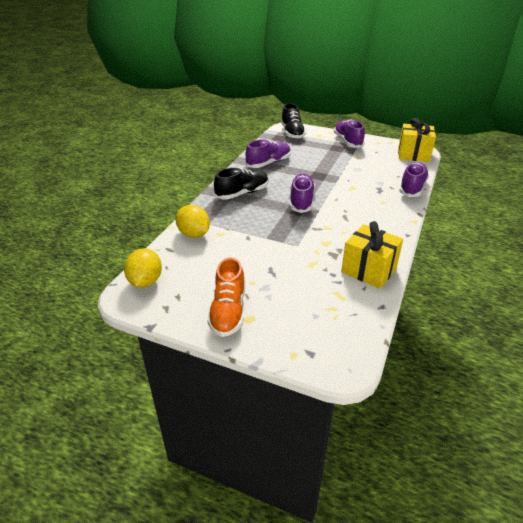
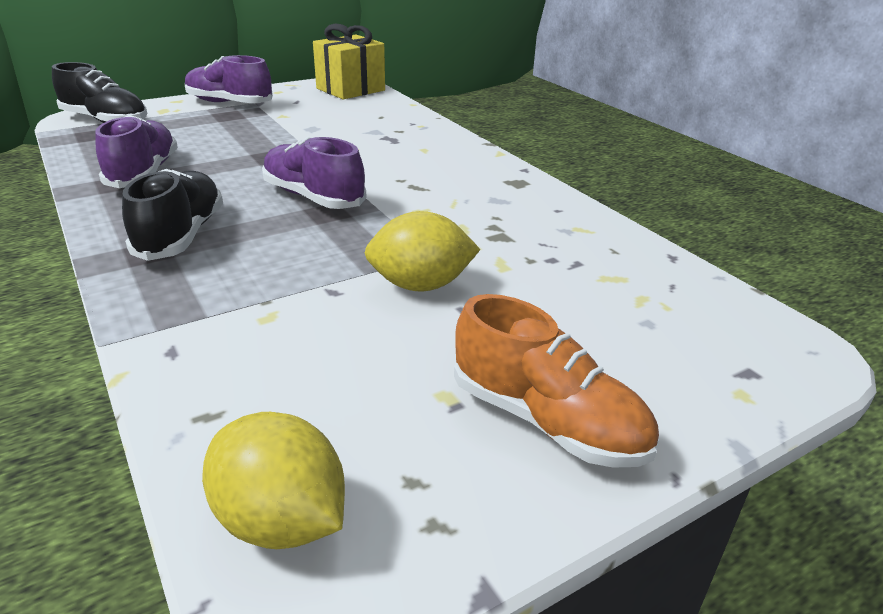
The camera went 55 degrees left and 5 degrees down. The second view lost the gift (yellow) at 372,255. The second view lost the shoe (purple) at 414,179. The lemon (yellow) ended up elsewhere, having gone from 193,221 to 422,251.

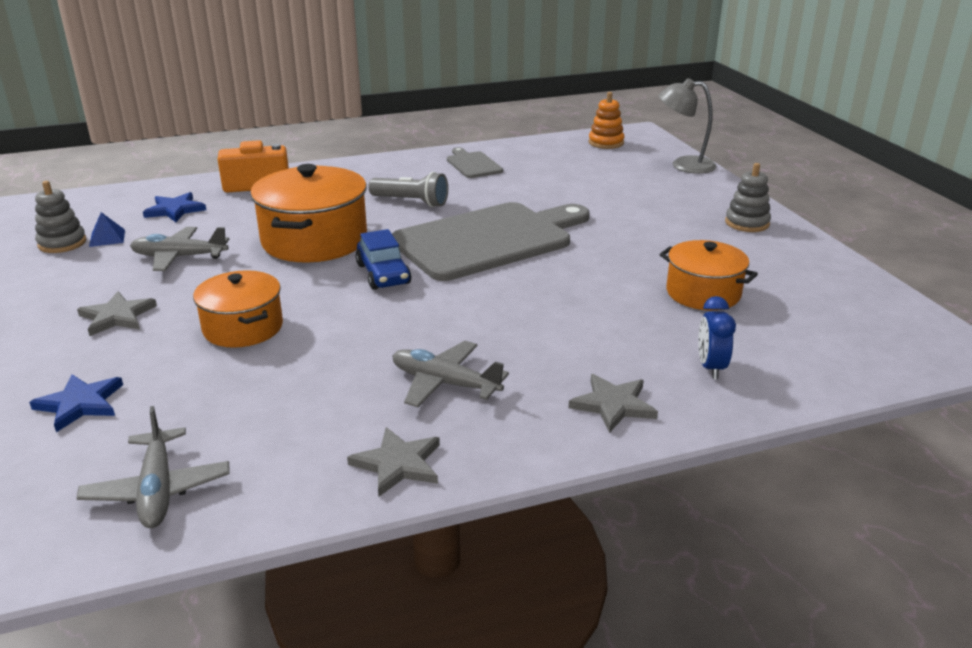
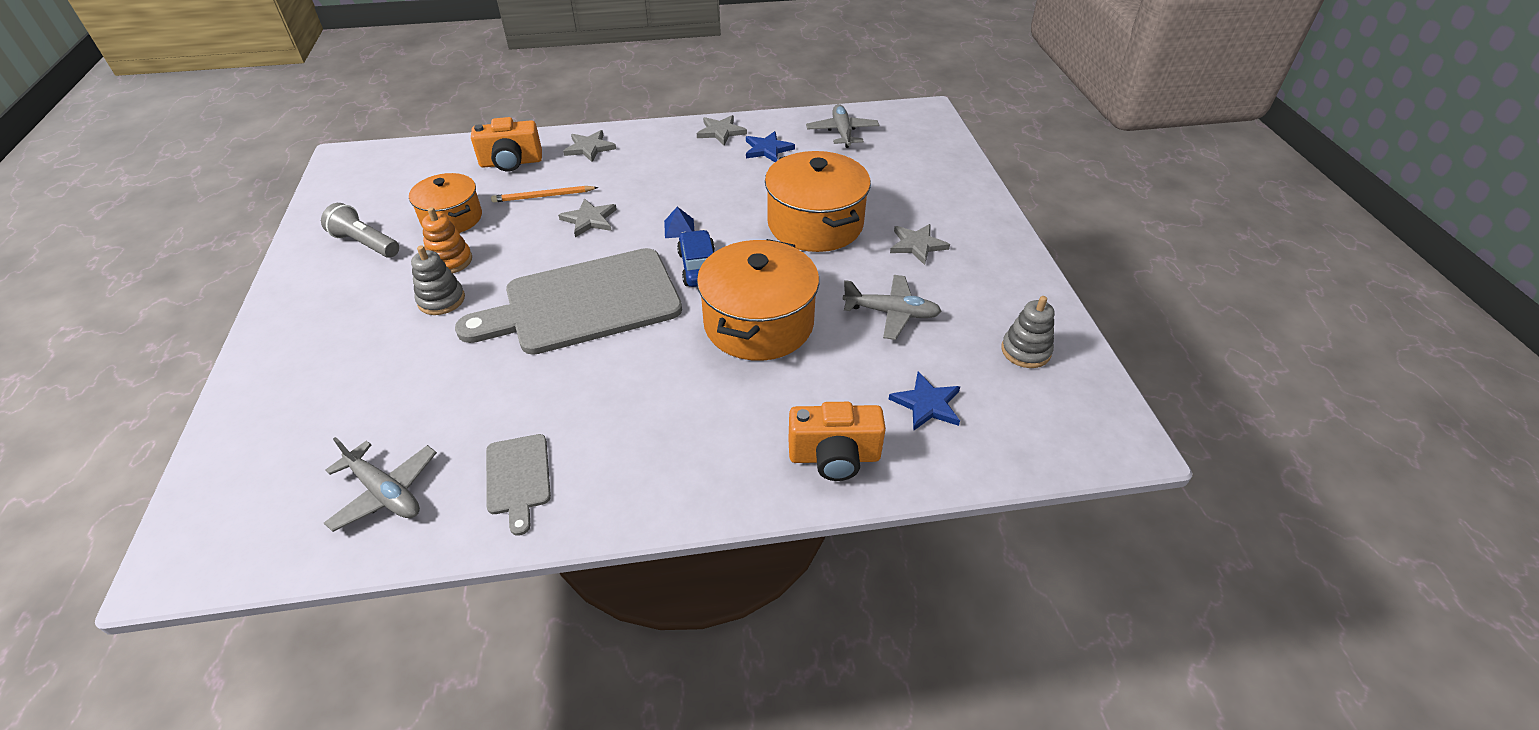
The camera went 170 degrees left and 15 degrees up. The second view lost the lamp (grey) at 688,126. The second view gained the pencil (orange) at 544,194. The second view gained the star (grey) at 587,217. The star (blue) ended up elsewhere, having gone from 76,403 to 770,146. The pyramid (blue) ended up elsewhere, having gone from 107,229 to 679,222. The flashlight (grey) ended up elsewhere, having gone from 408,189 to 360,230. The plane (grey) ended up elsewhere, having gone from 450,374 to 380,484. The stacking toy (orange) ended up elsewhere, having gone from 606,120 to 447,240. The stacking toy (grey) ended up elsewhere, having gone from 748,197 to 438,280. Where the clock (blue) stood at 717,337, the camera (orange) came to stand at 506,144. The size of the pot (orange) at 238,309 changed by a factor of 1.59.

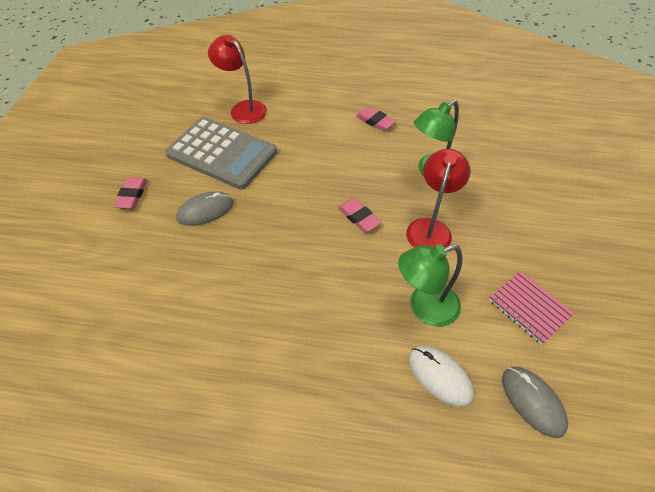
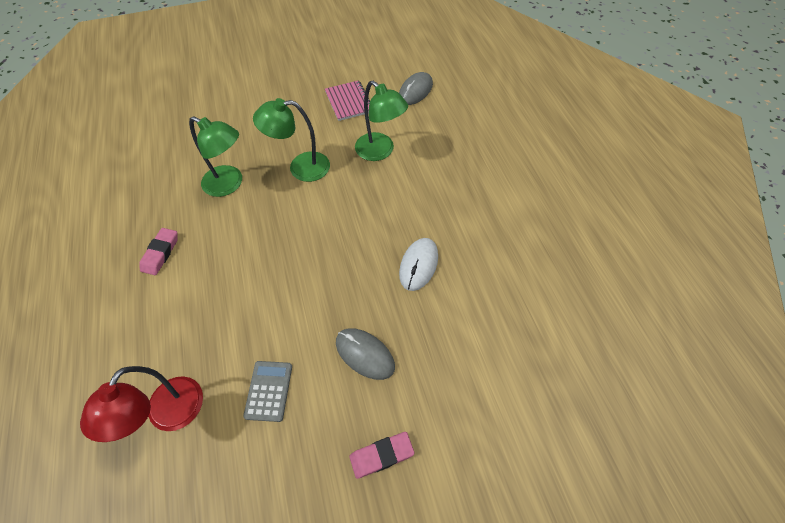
The camera went 115 degrees left and 5 degrees up. The second view lost the eraser (pink) at 360,215. The mouse (white) ended up elsewhere, having gone from 441,376 to 418,264. What was the lamp (red) at 438,198 turned into the lamp (green) at 291,140. The notebook (pink) at 531,308 ended up facing another way, 45 degrees counterclockwise from before. The size of the calculator (grey) at 221,153 changed by a factor of 0.45.

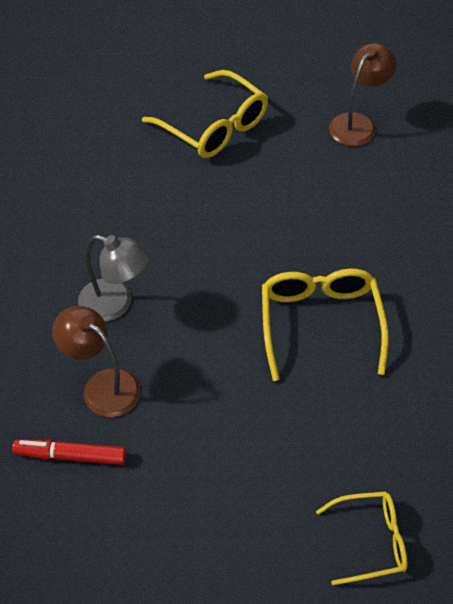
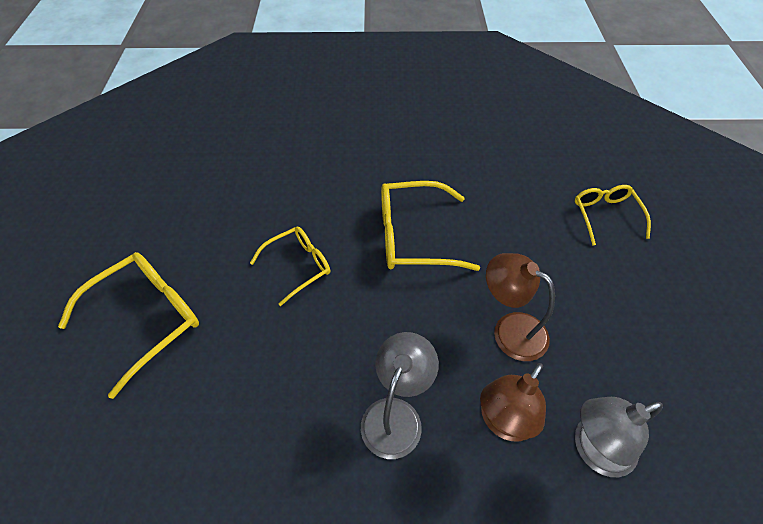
The camera went 90 degrees left and 0 degrees up. The second view gained the glasses (yellow) at 290,266. The lamp (brown) ended up elsewhere, having gone from 363,94 to 520,307. Where the marker (red) stood at 69,452, the lamp (grey) came to stand at 619,437.

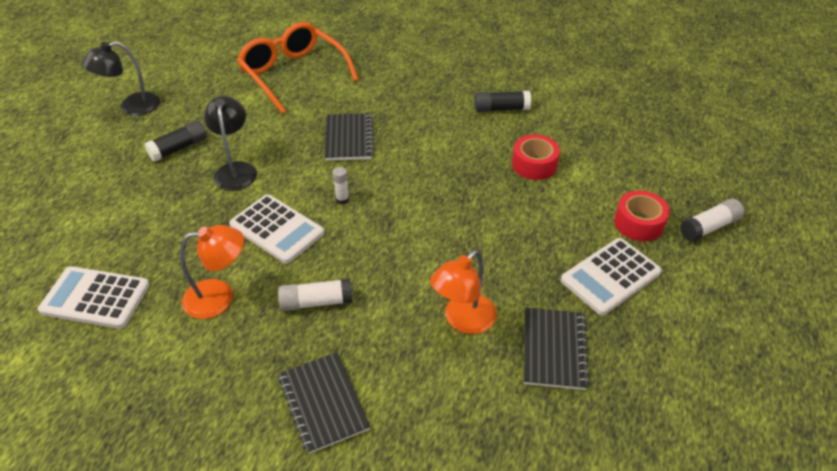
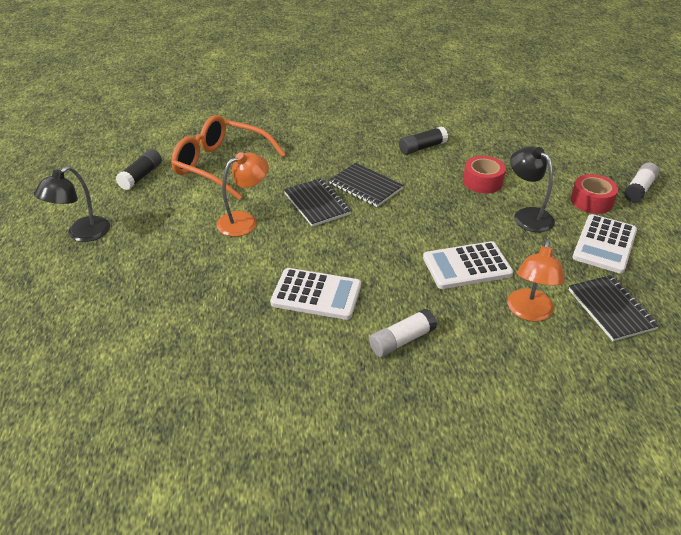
The camera went 25 degrees left and 5 degrees down. The second view lost the glue stick (white) at 341,185. The calculator (white) ended up elsewhere, having gone from 94,297 to 468,265. The glue stick (black) ended up elsewhere, having gone from 175,141 to 139,169. The lamp (orange) ended up elsewhere, having gone from 212,272 to 243,194. The lamp (black) ended up elsewhere, having gone from 230,143 to 532,189. The notebook (black) ended up elsewhere, having gone from 324,403 to 366,185.

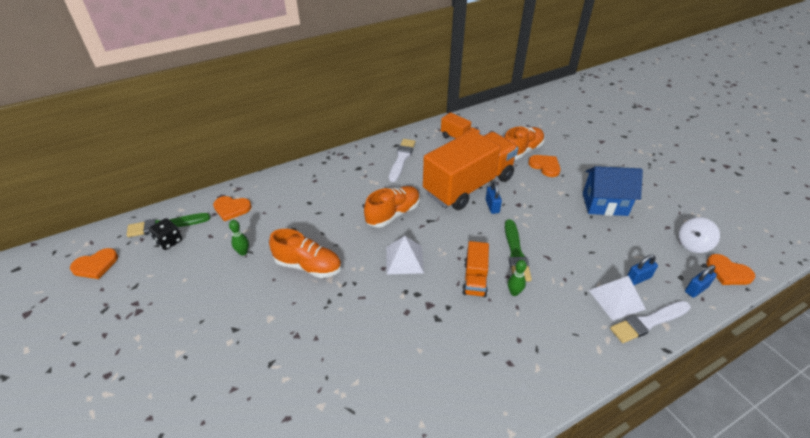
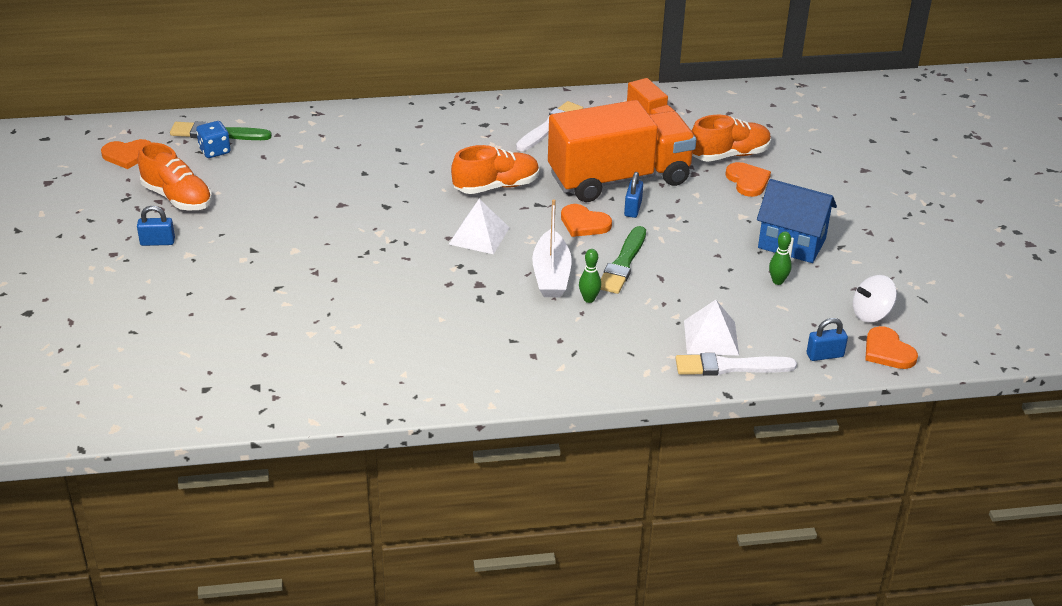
The camera went 20 degrees right and 5 degrees down. The heart (orange) ended up elsewhere, having gone from 232,208 to 586,220. The bowling pin (green) ended up elsewhere, having gone from 239,238 to 780,258. The shoe (orange) ended up elsewhere, having gone from 305,253 to 175,176. The padlock (blue) ended up elsewhere, having gone from 642,269 to 156,226. Where the truck (orange) stood at 475,269, the boat (white) came to stand at 552,248. What was the dice (black) at 165,234 turned into the dice (blue) at 213,139.

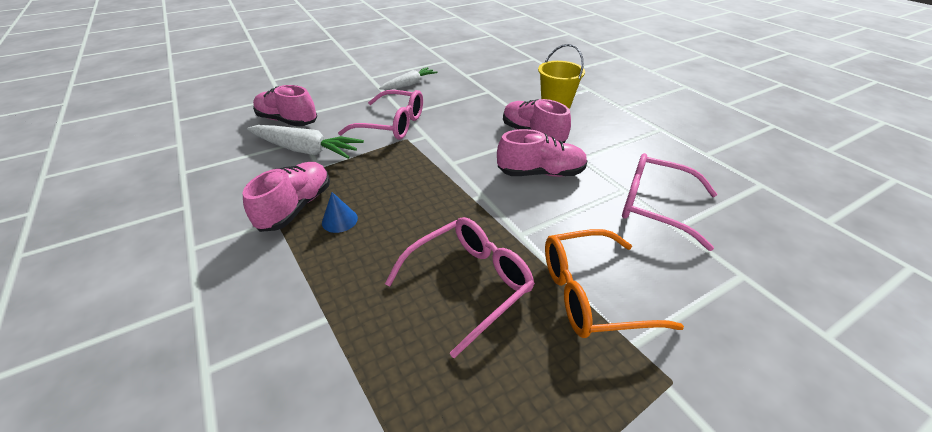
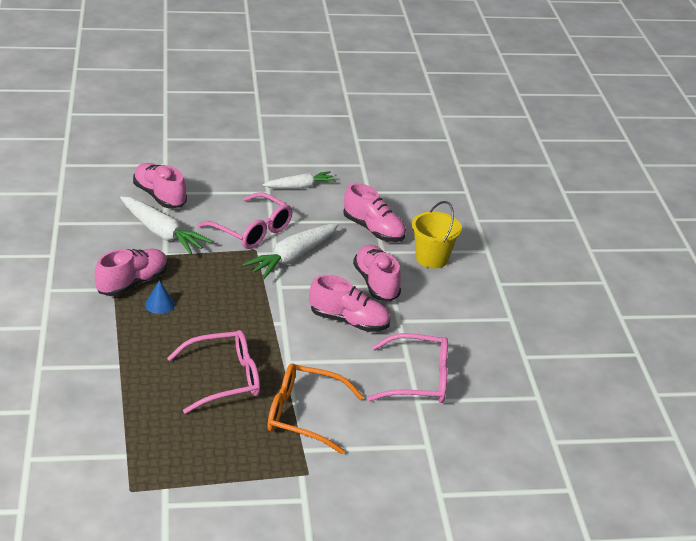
The camera went 20 degrees right and 5 degrees down. The second view gained the carrot (white) at 290,251. The second view gained the shoe (pink) at 374,212. The glasses (pink) at 669,202 ended up facing another way, 135 degrees clockwise from before.

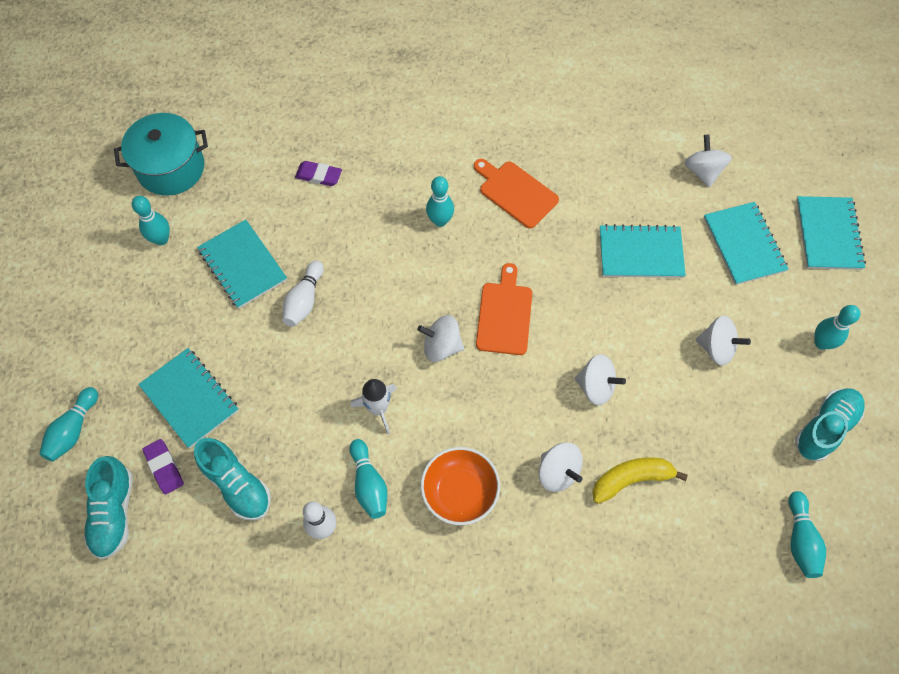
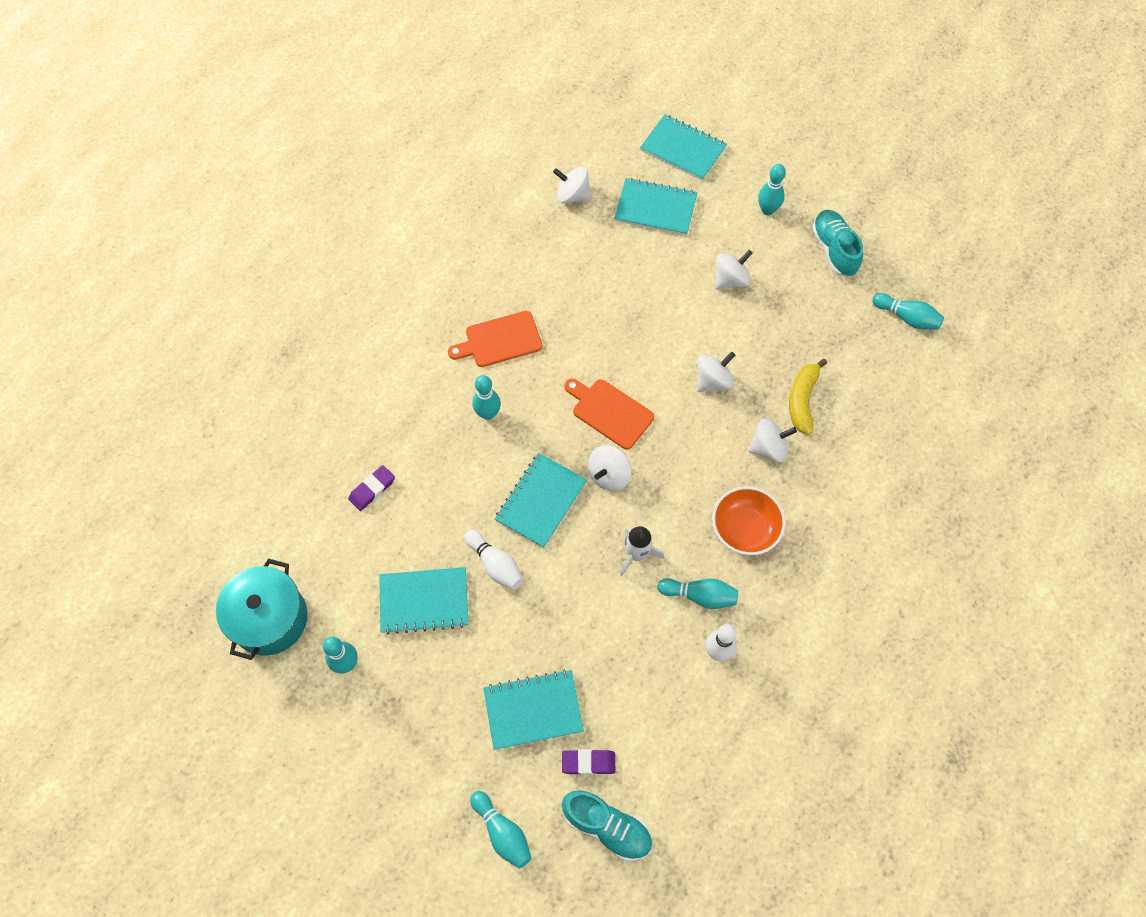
The camera went 60 degrees left and 0 degrees up. The second view lost the shoe (turquoise) at 232,479. The notebook (turquoise) ended up elsewhere, having gone from 643,251 to 541,500.

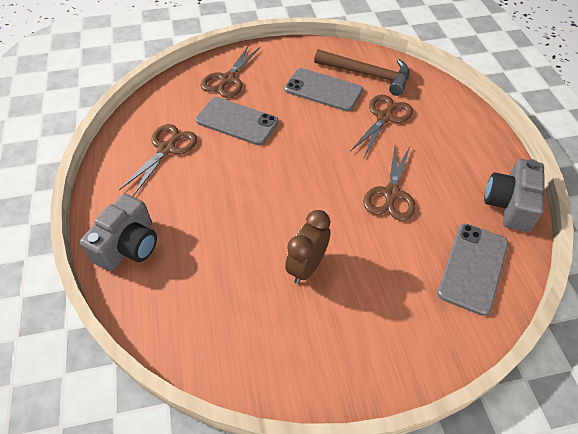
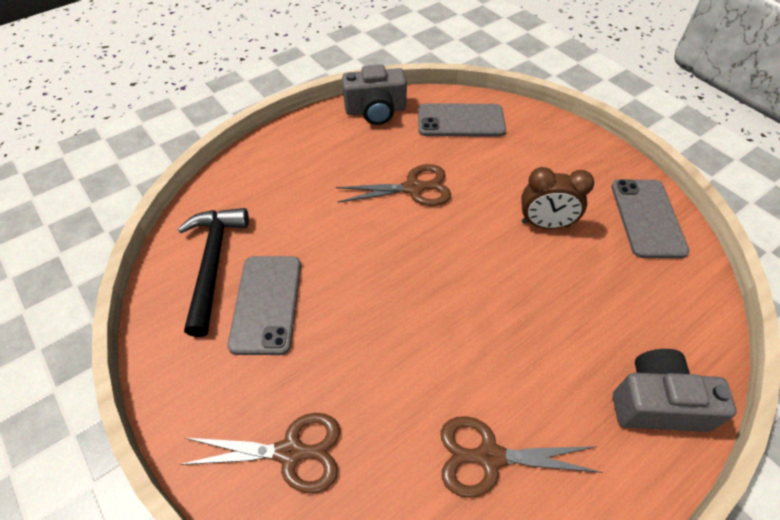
The camera went 115 degrees left and 0 degrees up. The second view lost the scissors (brown) at 381,126. The phone (grey) ended up elsewhere, having gone from 237,121 to 650,218. What was the hammer (brown) at 362,72 turned into the hammer (black) at 213,272.

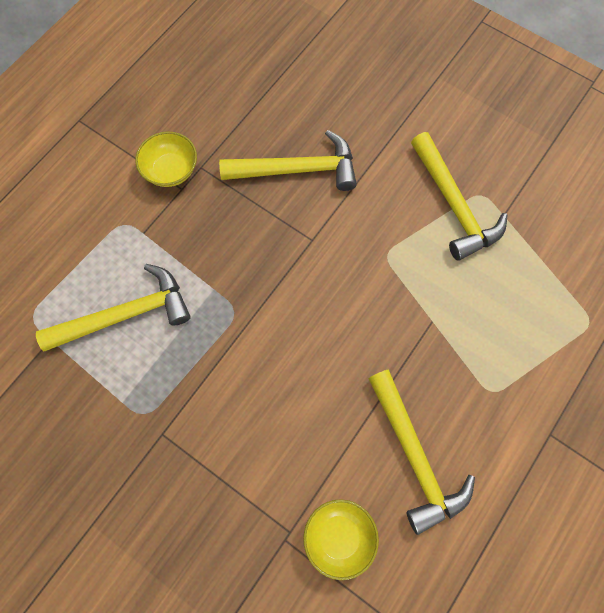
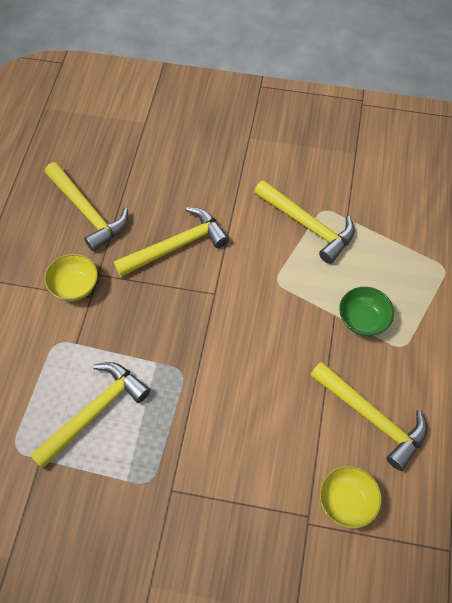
The camera went 25 degrees left and 10 degrees down. The second view gained the hammer (yellow) at 86,207. The second view gained the bowl (green) at 366,311.

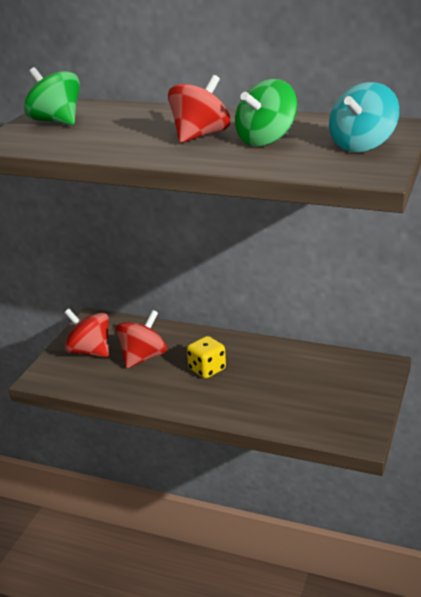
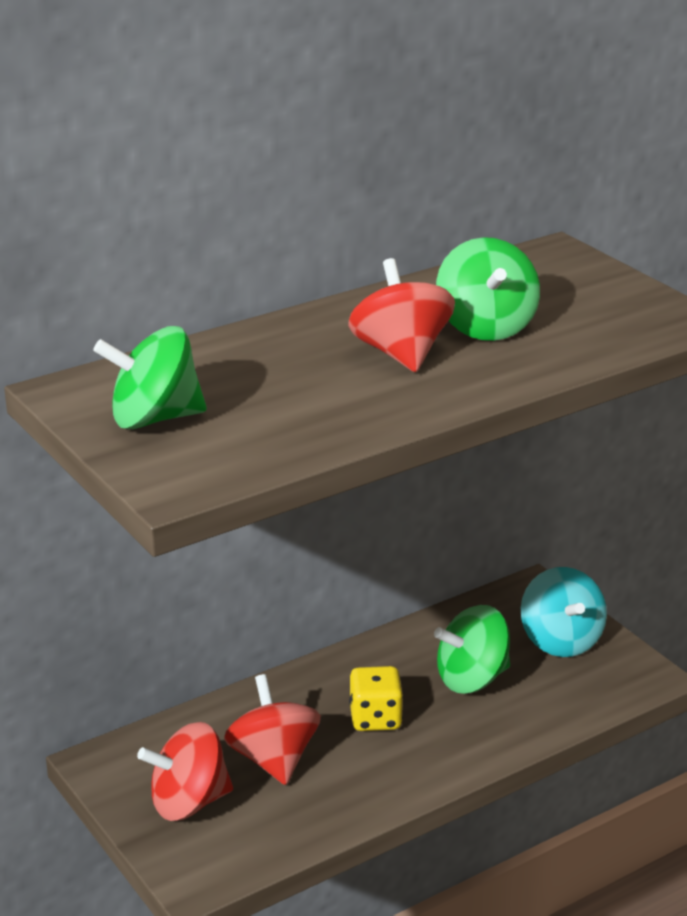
The camera went 55 degrees left and 0 degrees up. The second view gained the spinning top (green) at 472,649. The spinning top (turquoise) ended up elsewhere, having gone from 364,117 to 564,612.

